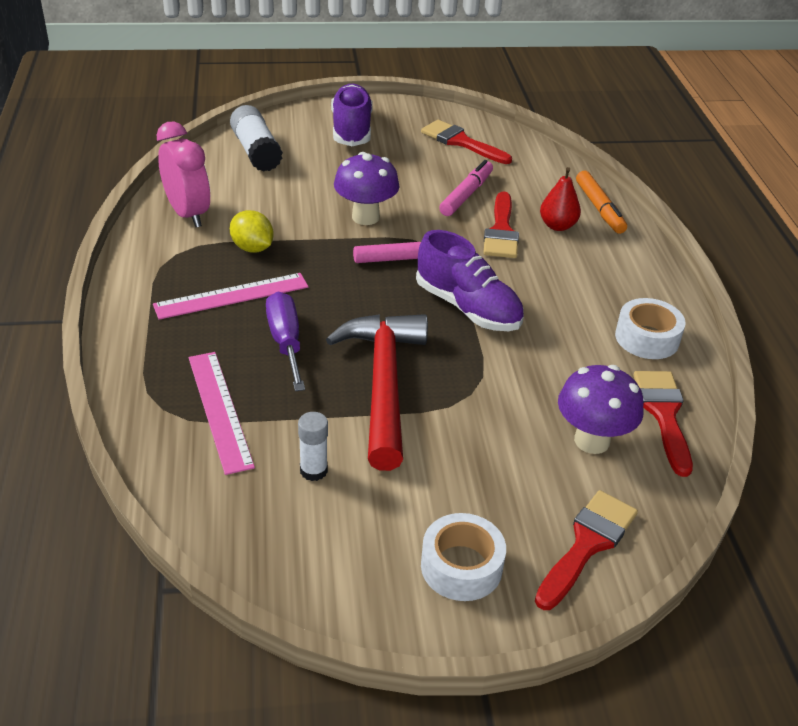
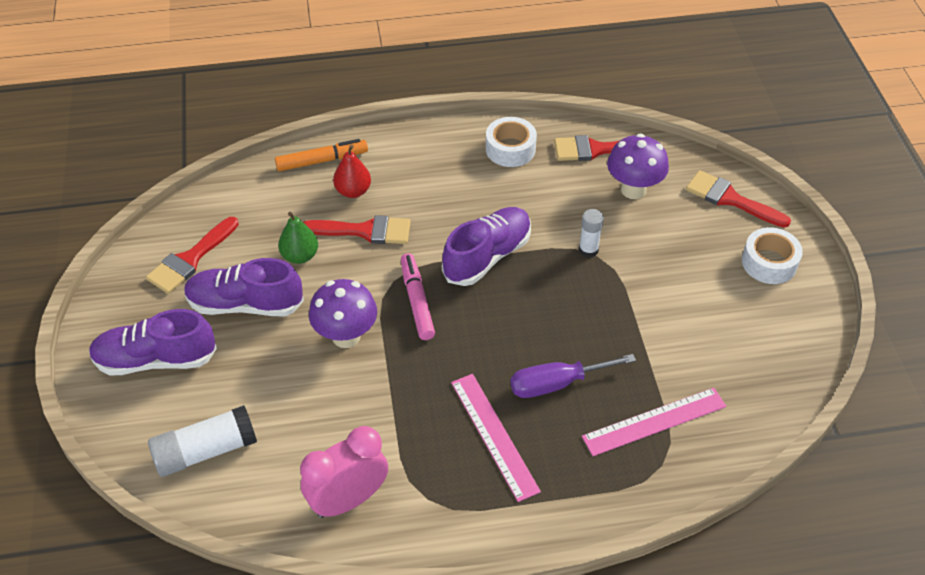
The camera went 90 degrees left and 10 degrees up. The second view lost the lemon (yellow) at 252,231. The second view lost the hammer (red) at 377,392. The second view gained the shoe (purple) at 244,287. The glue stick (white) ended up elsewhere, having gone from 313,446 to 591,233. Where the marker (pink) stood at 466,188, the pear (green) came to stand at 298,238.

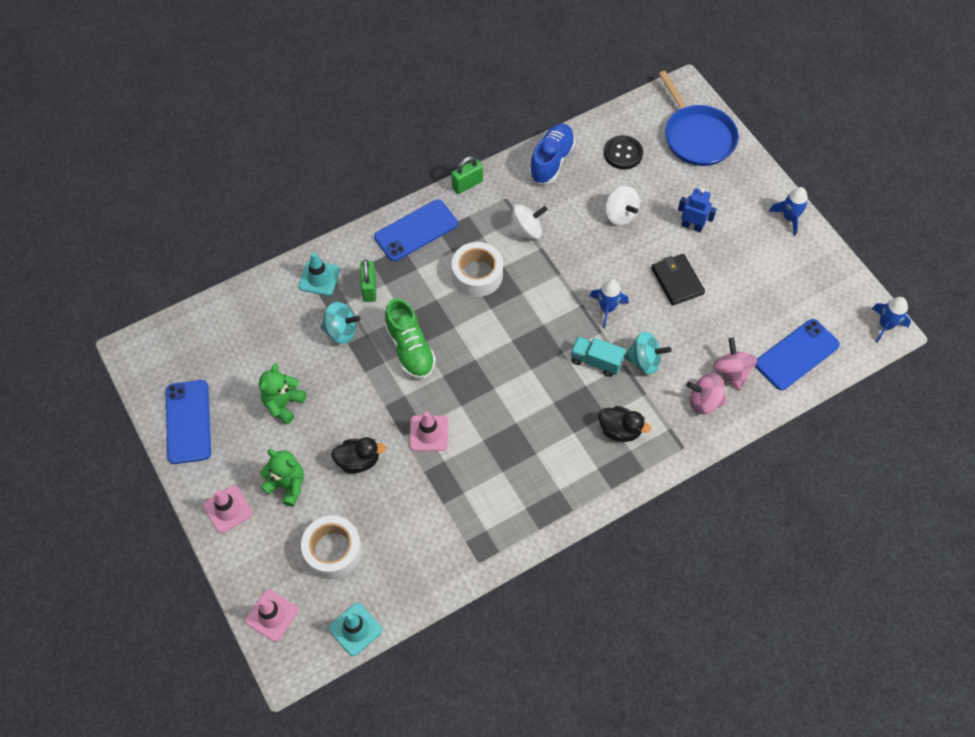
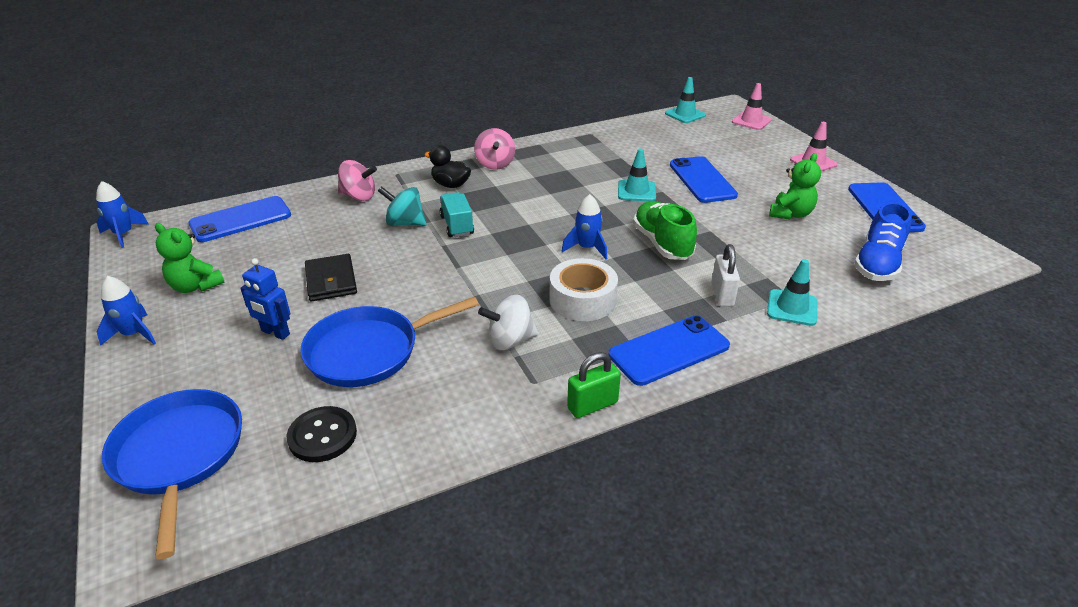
The camera went 175 degrees left and 25 degrees down. The second view lost the tape (white) at 331,547. The second view lost the spinning top (turquoise) at 340,323. The teddy bear (green) ended up elsewhere, having gone from 282,478 to 189,258. The shoe (blue) ended up elsewhere, having gone from 552,154 to 883,241. The rocket (blue) ended up elsewhere, having gone from 609,303 to 584,227. The spinning top (pink) ended up elsewhere, having gone from 735,364 to 494,149. Where the duck (black) stood at 358,455, the phone (blue) came to stand at 704,179. Where the spinning top (white) stood at 622,206, the pan (blue) came to stand at 389,342. What was the padlock (green) at 368,280 turned into the padlock (white) at 725,275. What was the traffic cone (pink) at 429,431 turned into the traffic cone (turquoise) at 637,174. The truck (turquoise) at 598,356 ended up facing another way, 135 degrees counterclockwise from before.

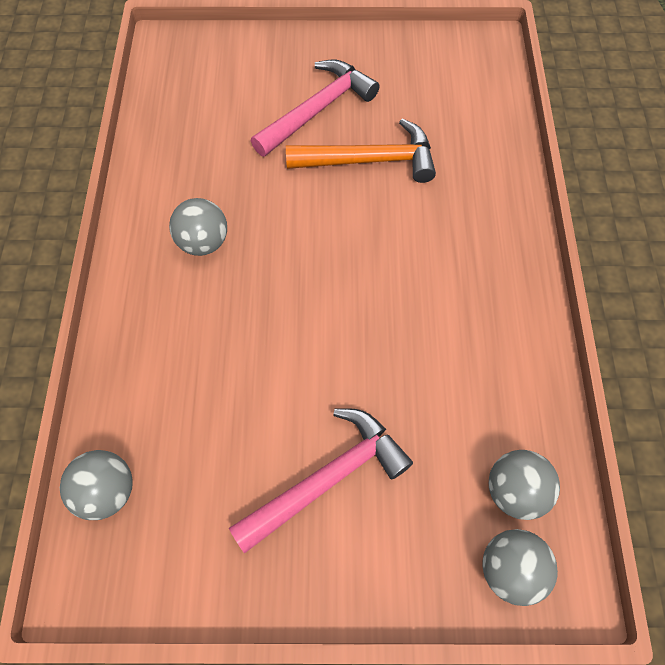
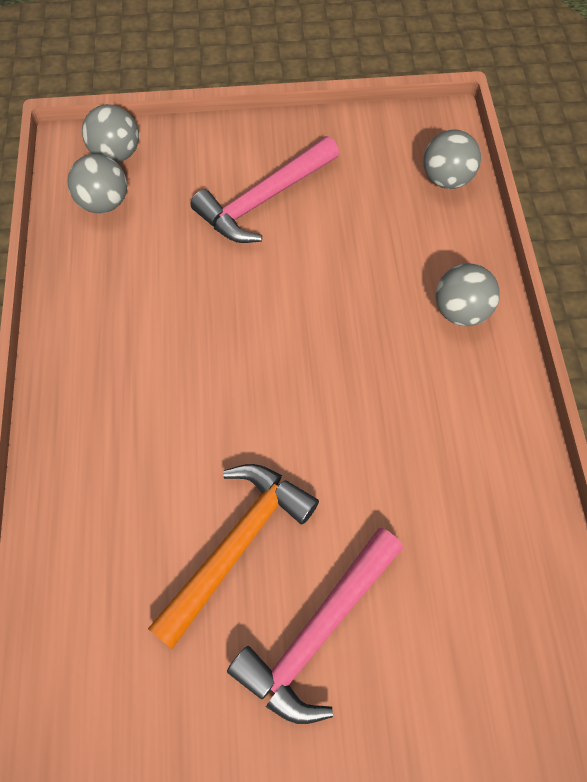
The camera went 175 degrees right and 0 degrees up. The ball (grey) ended up elsewhere, having gone from 198,227 to 468,294. The hammer (orange) at 361,150 ended up facing another way, 135 degrees clockwise from before.

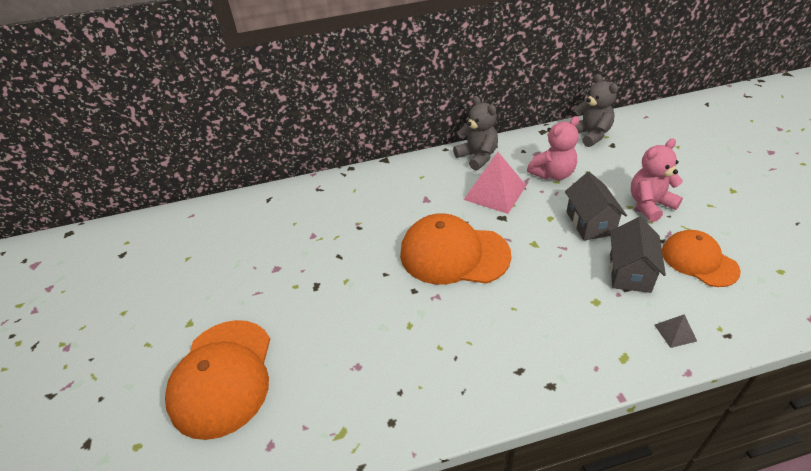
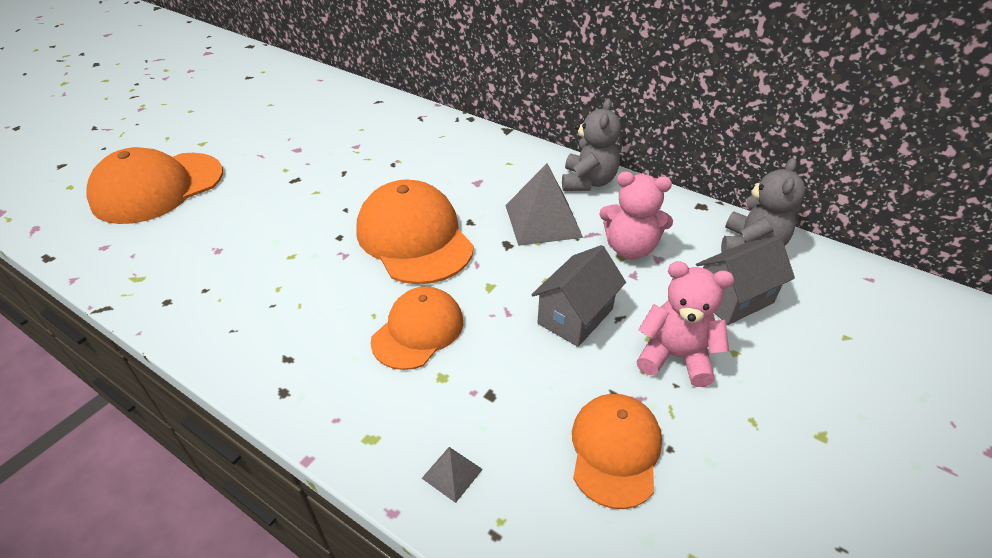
The camera went 45 degrees right and 0 degrees up. The second view gained the cap (orange) at 417,328. The house (grey) ended up elsewhere, having gone from 638,255 to 745,280. What was the pyramid (pink) at 495,183 turned into the pyramid (grey) at 544,205.

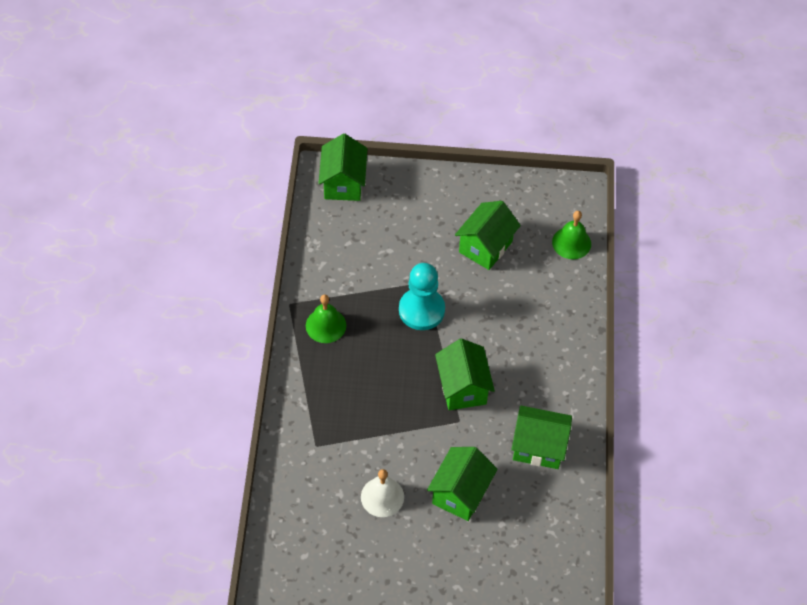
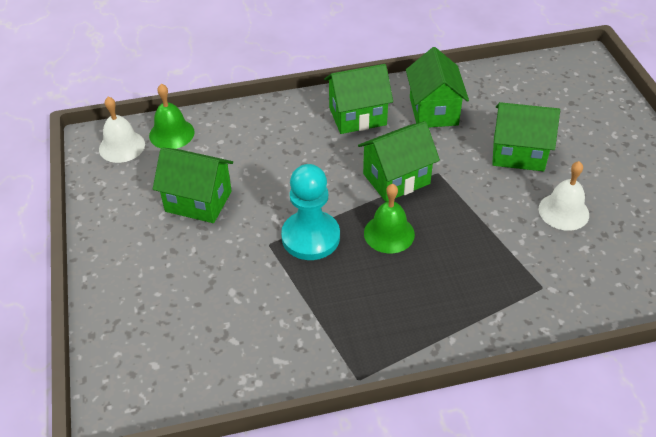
The camera went 105 degrees left and 10 degrees down. The second view gained the bell (white) at 122,129. The bell (green) ended up elsewhere, having gone from 326,318 to 389,218. The house (green) ended up elsewhere, having gone from 342,167 to 358,99.

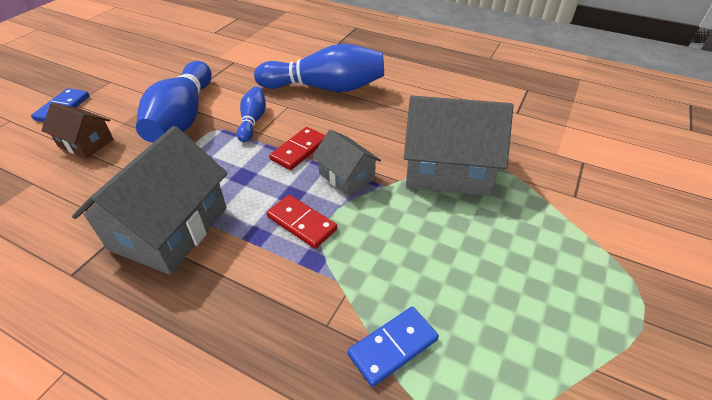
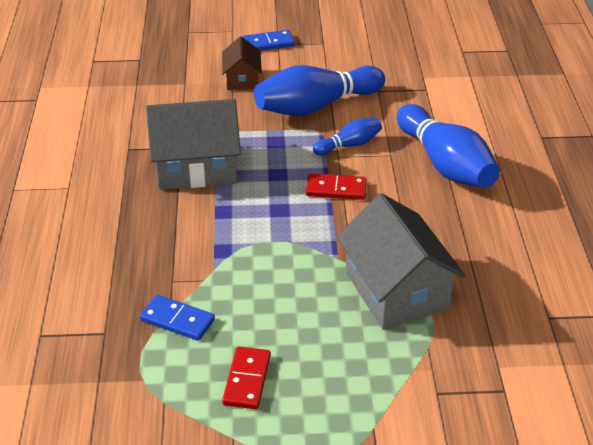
The camera went 60 degrees right and 5 degrees down. The second view lost the house (grey) at 346,163. The domino (red) ended up elsewhere, having gone from 302,222 to 246,378.

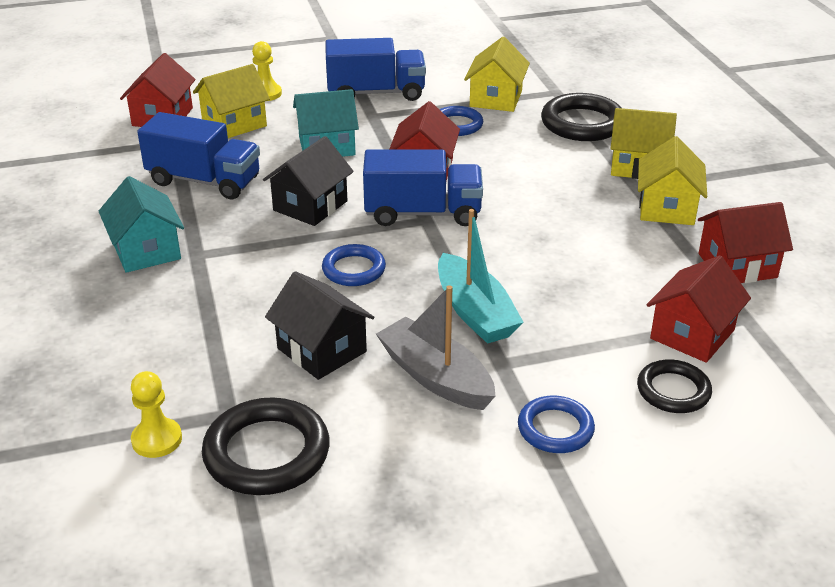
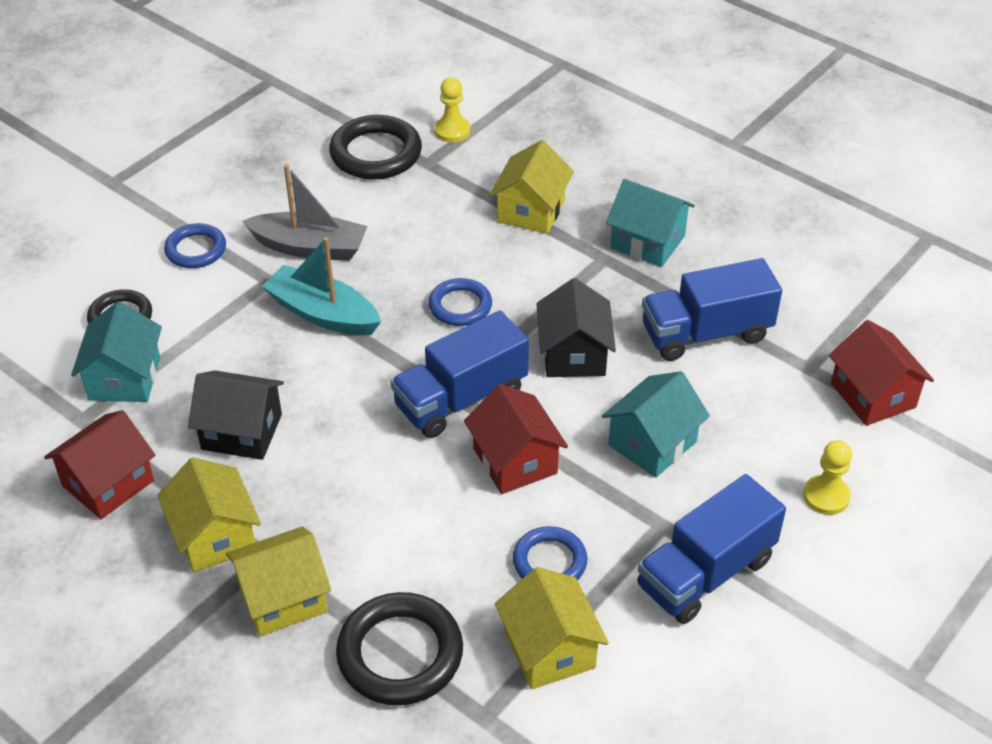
The camera went 145 degrees right and 10 degrees up. The house (yellow) ended up elsewhere, having gone from 231,101 to 532,187. The house (black) ended up elsewhere, having gone from 319,325 to 236,415. What was the house (red) at 699,309 turned into the house (turquoise) at 116,351.

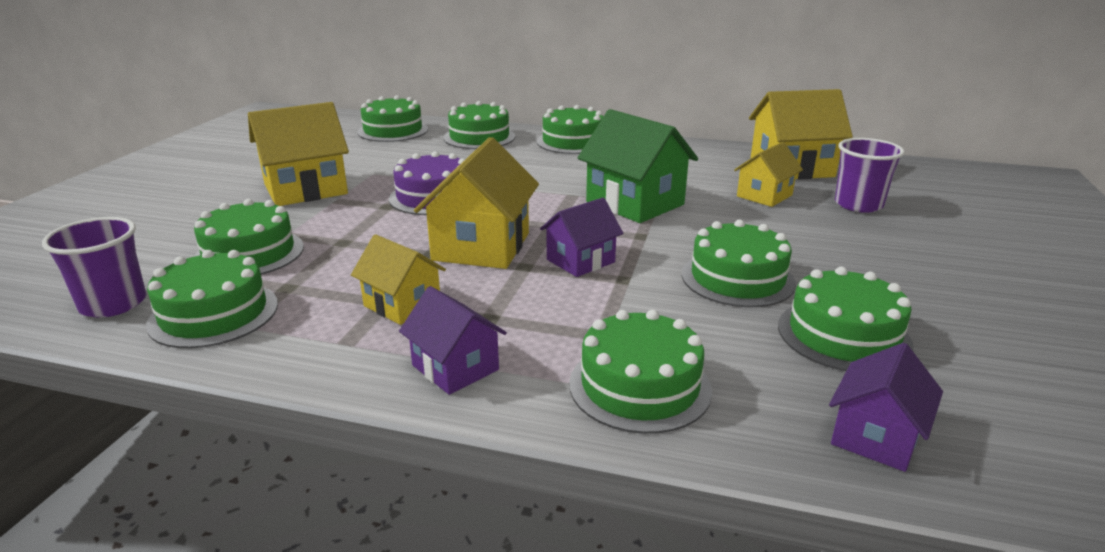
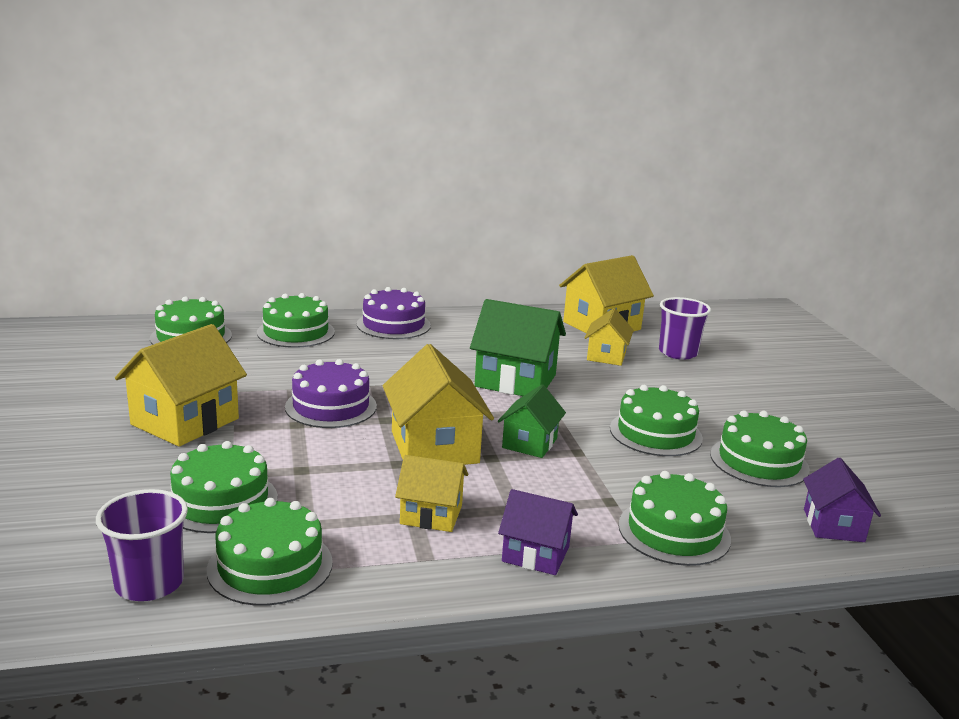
The camera went 30 degrees left and 5 degrees down. What was the cake (green) at 570,129 turned into the cake (purple) at 394,313. What was the house (purple) at 581,237 turned into the house (green) at 532,421.

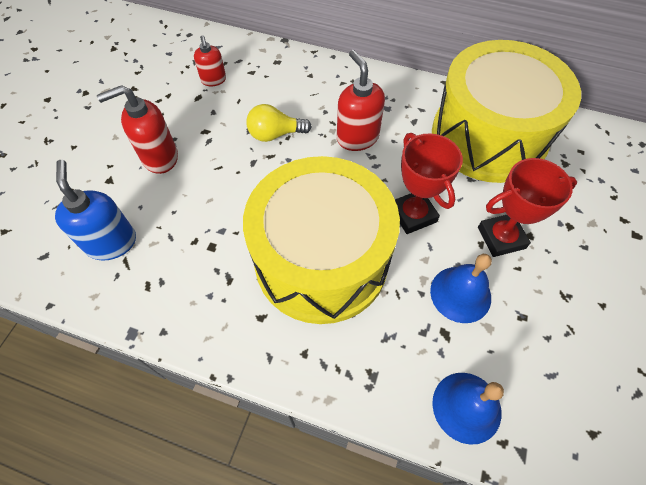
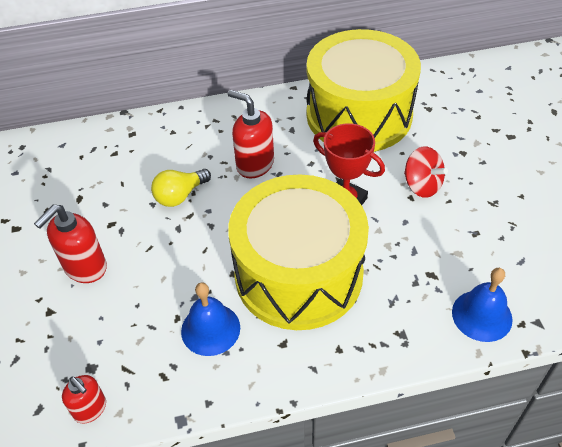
The camera went 30 degrees left and 10 degrees down. The second view lost the soap dispenser (blue) at 95,210. The soap dispenser (red) ended up elsewhere, having gone from 210,60 to 84,399. The bell (blue) ended up elsewhere, having gone from 461,288 to 210,319. Where the trophy (red) stood at 527,207, the spinning top (red) came to stand at 426,172.

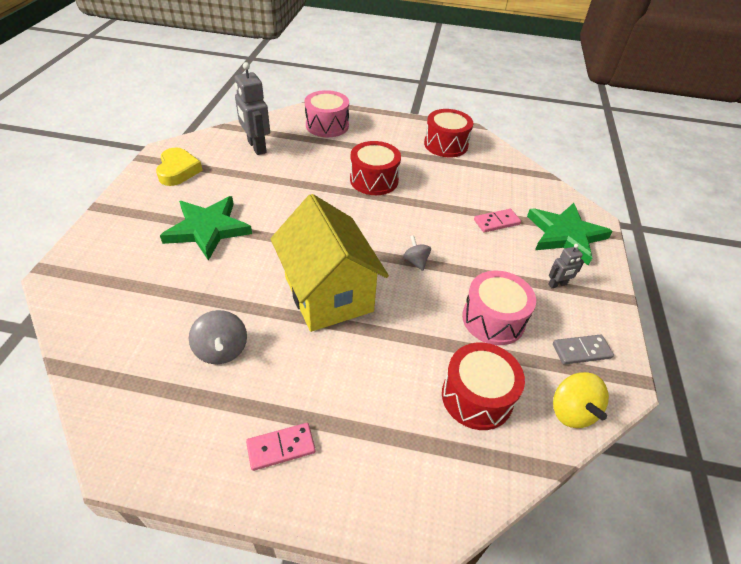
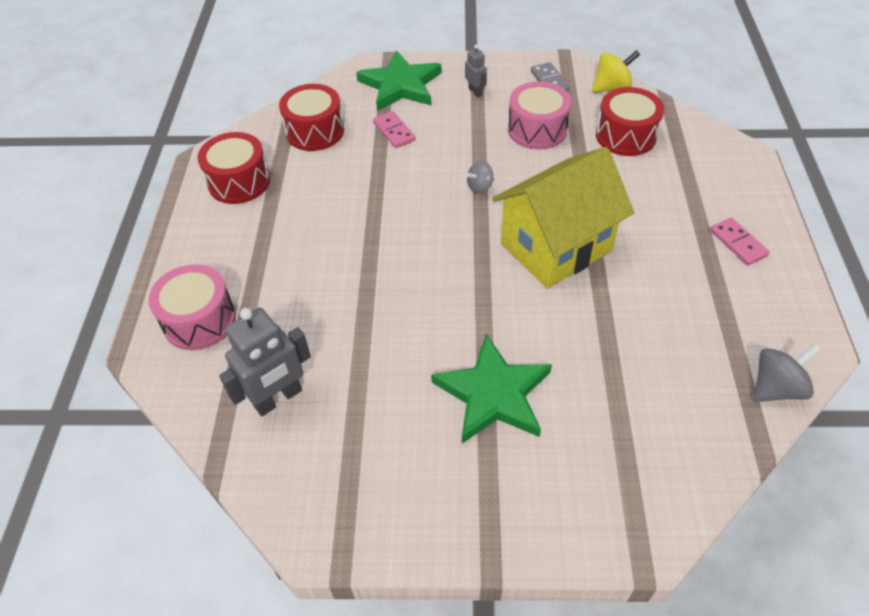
The camera went 95 degrees left and 5 degrees up. The second view lost the heart (yellow) at 179,166. The spinning top (grey) ended up elsewhere, having gone from 218,337 to 787,373. The drum (red) ended up elsewhere, having gone from 375,168 to 311,117.

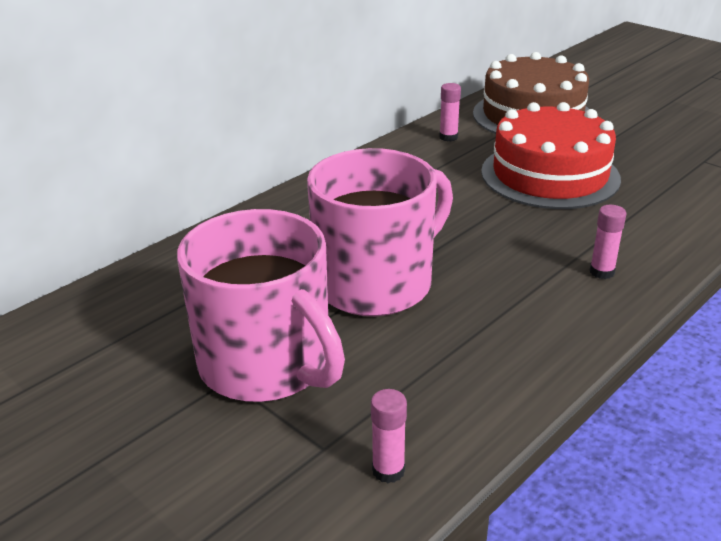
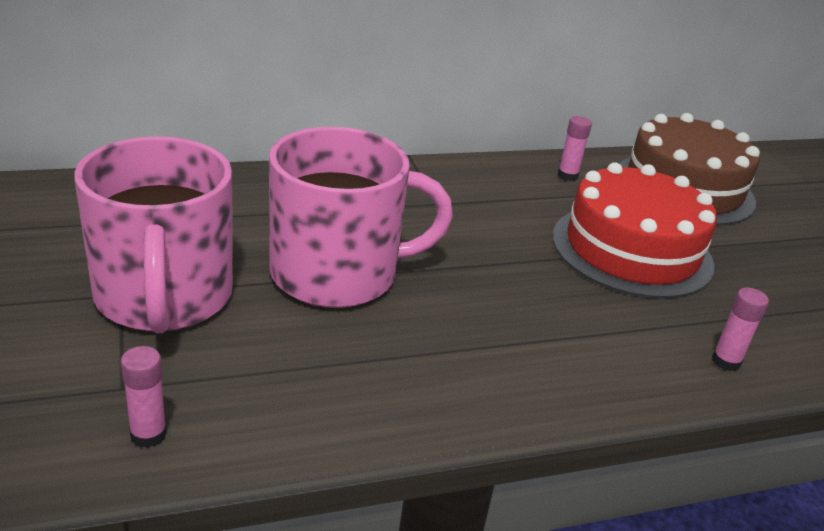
The camera went 25 degrees right and 0 degrees up. The glue stick (pink) ended up elsewhere, having gone from 608,242 to 740,329.

